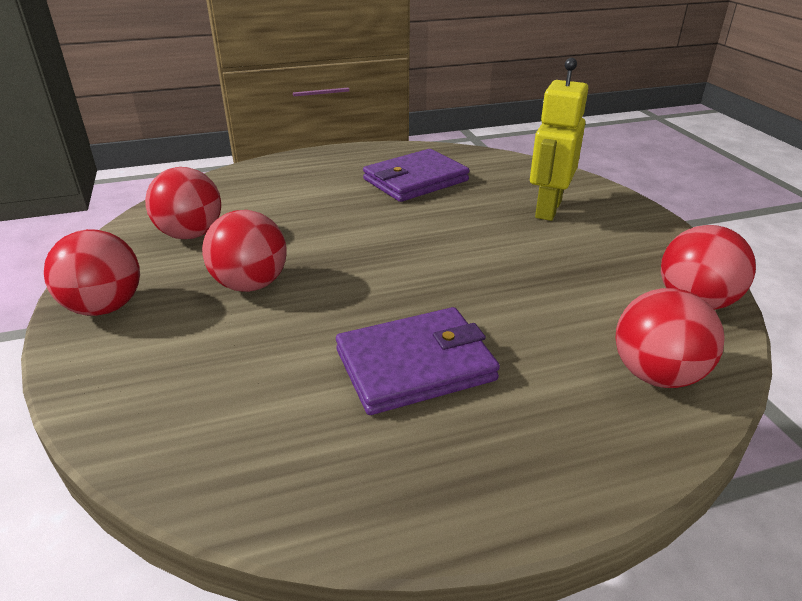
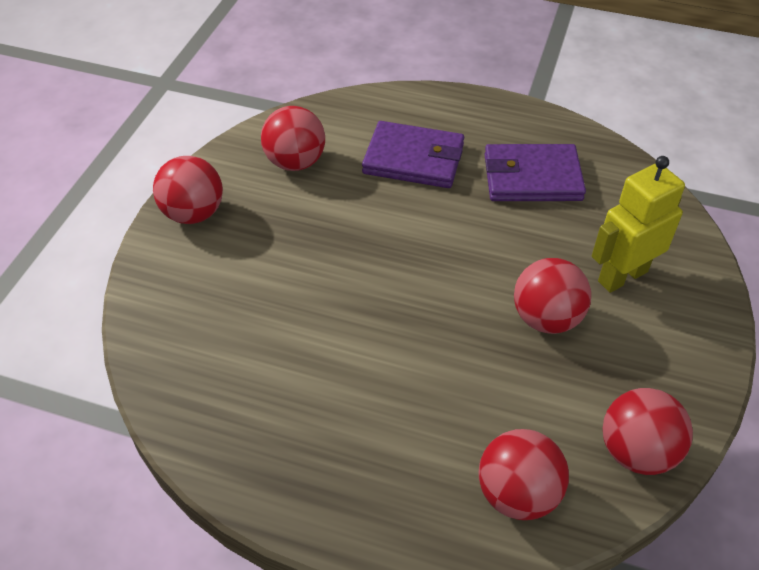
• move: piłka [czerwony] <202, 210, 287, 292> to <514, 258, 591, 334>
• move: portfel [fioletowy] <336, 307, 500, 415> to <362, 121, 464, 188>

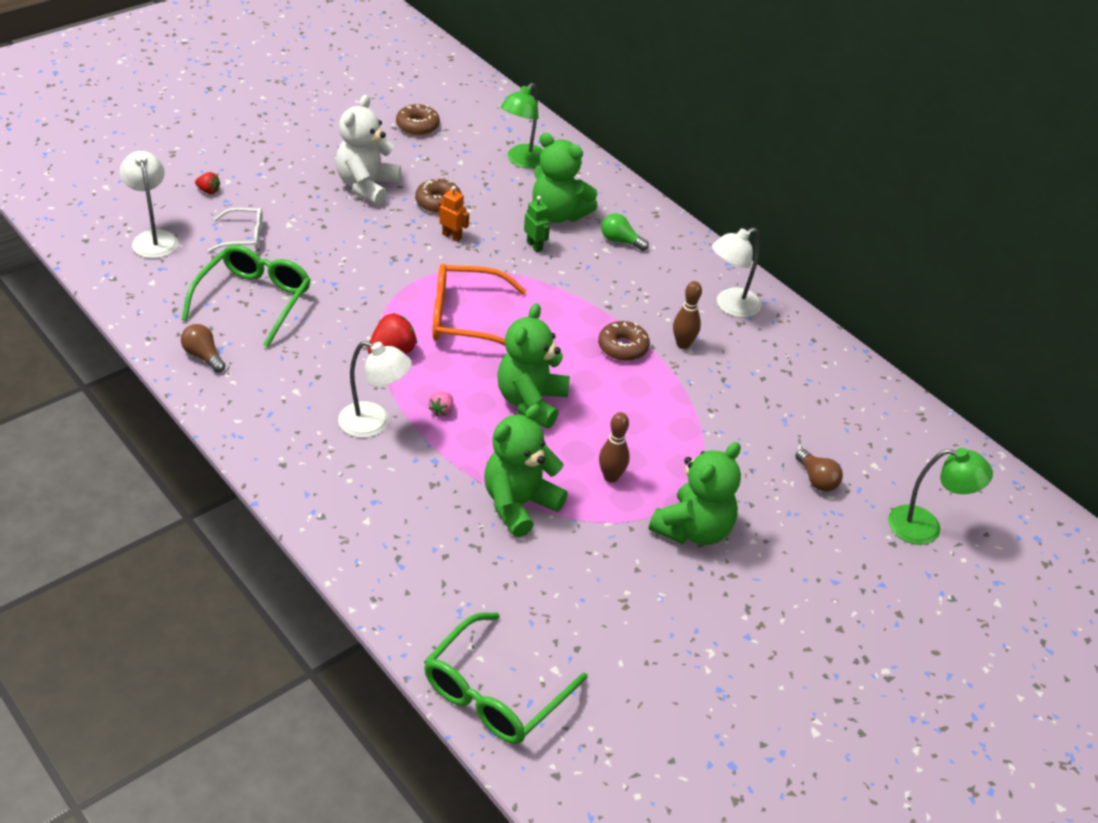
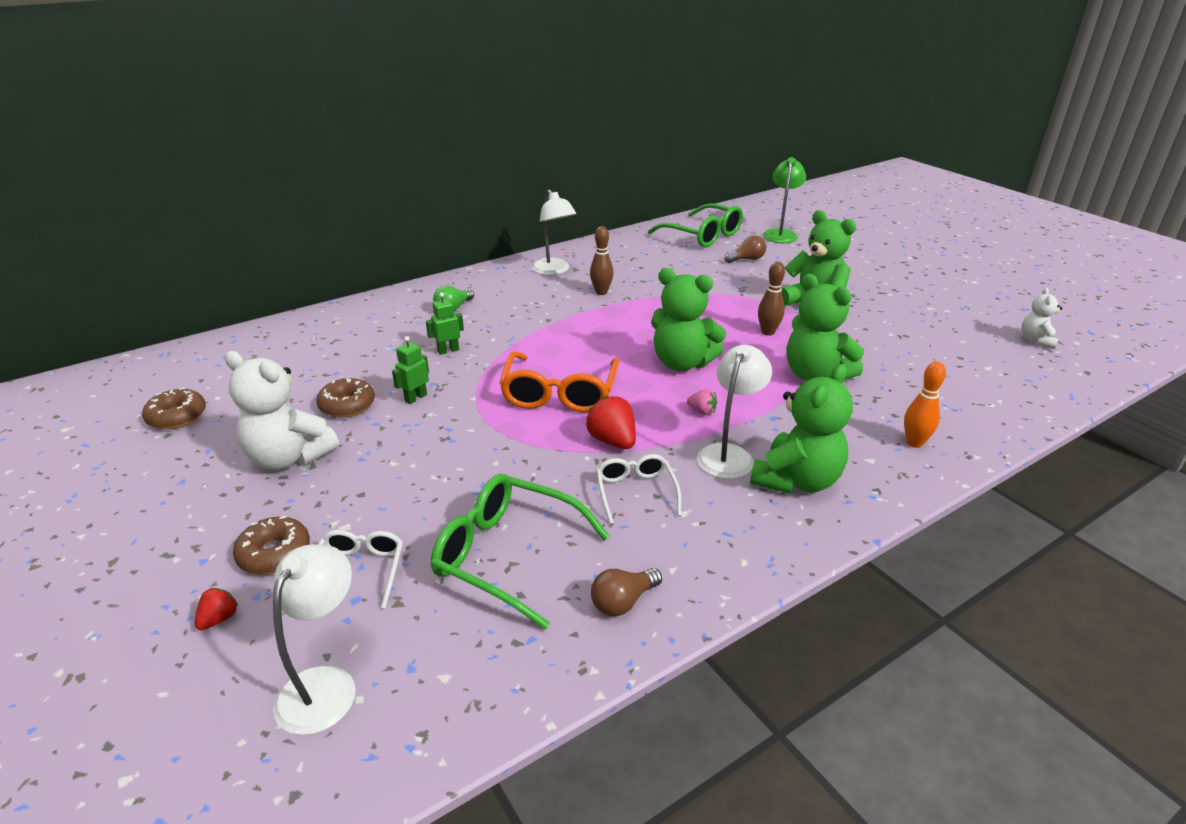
• delete: lampka [zielony] <500, 83, 543, 168>
• insert: okulary [biały] <596, 454, 681, 524>
• insert: kręgiel [pomarańczowy] <904, 362, 946, 448>
• insert: miś [biały] <1021, 288, 1063, 349>
• move: okulary [zielony] <424, 612, 588, 744> to <648, 203, 743, 247>
• move: miś [zielony] <532, 133, 598, 223> to <750, 364, 853, 494>
• move: donut [brązowy] <598, 321, 650, 361> to <233, 516, 310, 574>
• recolor: robot [pomarańczowy] <438, 186, 469, 242> to robot [zielony] <392, 336, 429, 404>
• rotate: lampka [biały] <120, 151, 178, 259> = <273, 544, 356, 735> 120 degrees clockwise

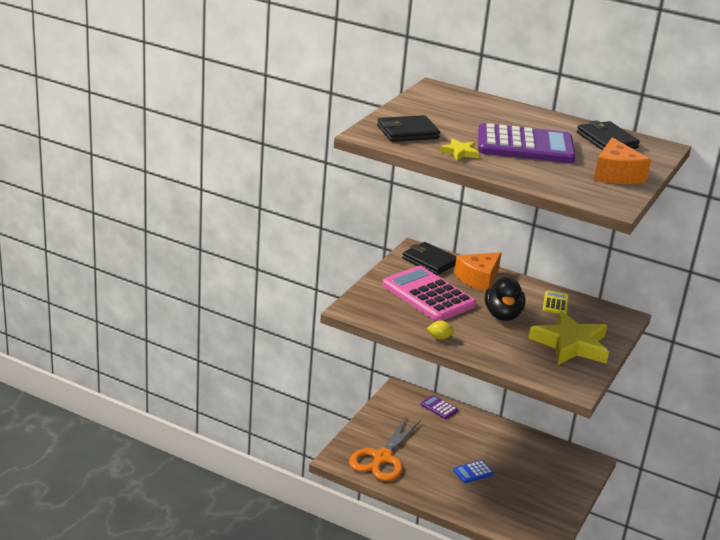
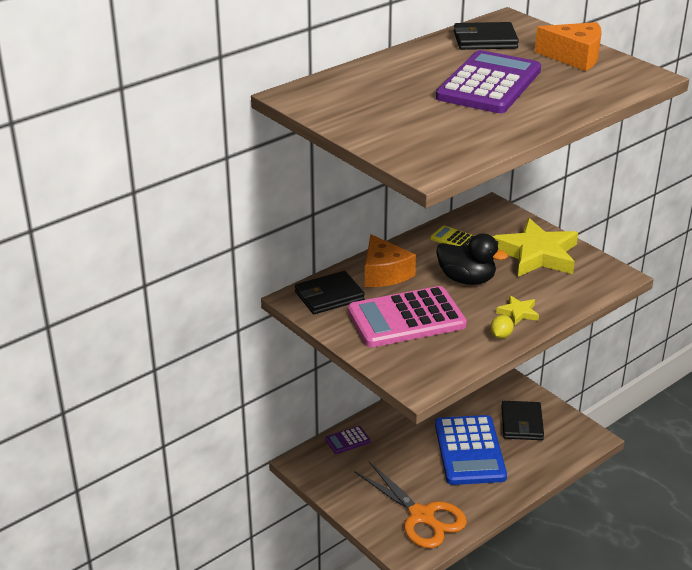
• move: portfel [czarny] <377, 115, 440, 142> to <501, 401, 544, 440>
• move: gwiazda [żółty] <440, 138, 479, 161> to <496, 295, 539, 326>
• resize: kalkulator [niebieski] <453, 460, 494, 483> = <435, 415, 507, 485> x2.28

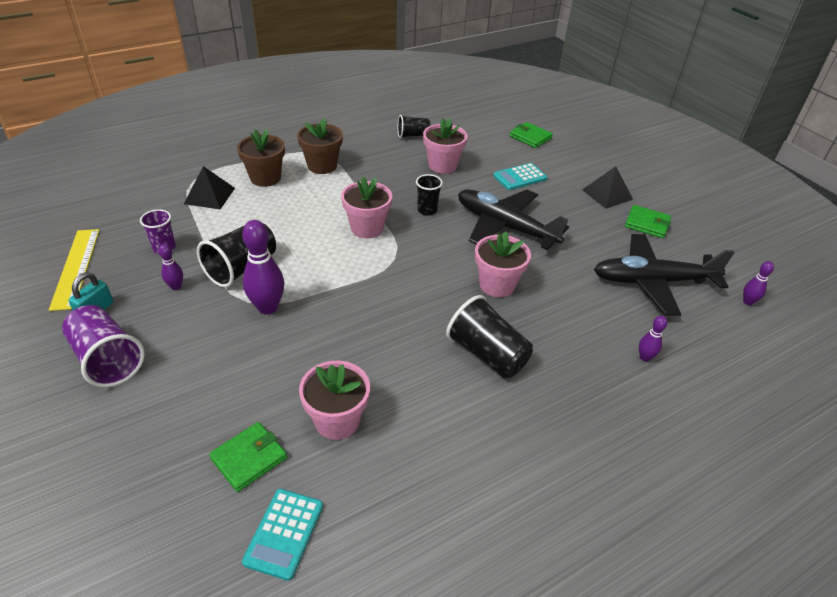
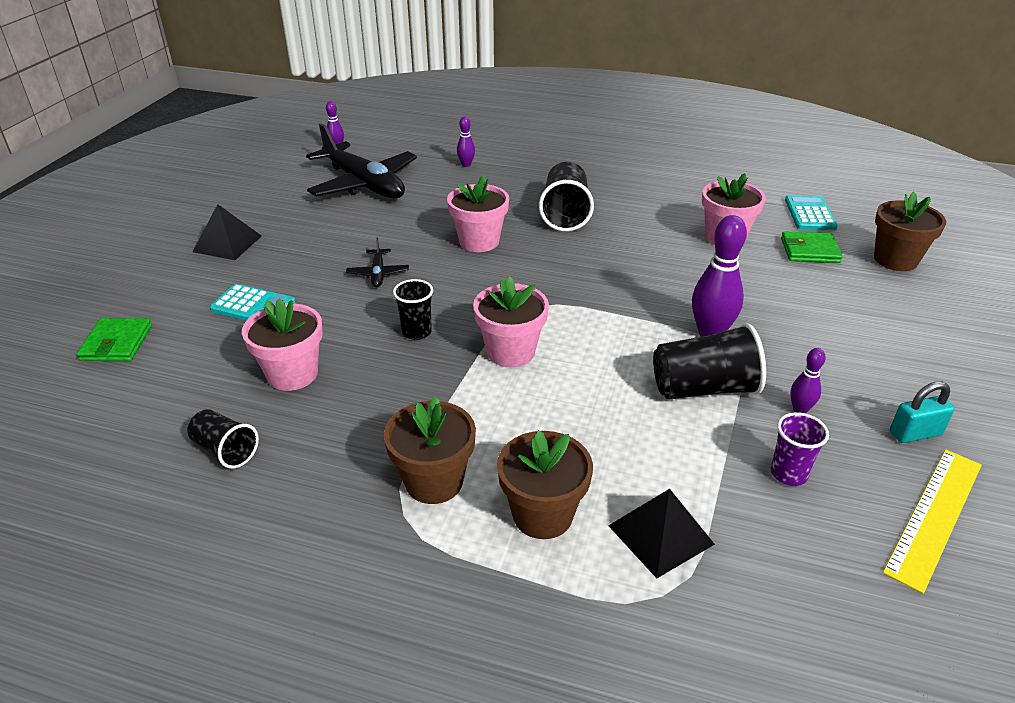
• delete: szklanka [fioletowy] <62, 305, 145, 387>
• delete: portfel [zielony] <625, 205, 671, 238>
• insert: doniczka [brązowy] <874, 192, 946, 271>
• rotate: kalkulator [turkusowy] <242, 489, 323, 581> = <785, 195, 838, 230> 60 degrees counterclockwise
• resize: samolot [czarny] <458, 189, 569, 250> = <346, 237, 409, 287> x0.43

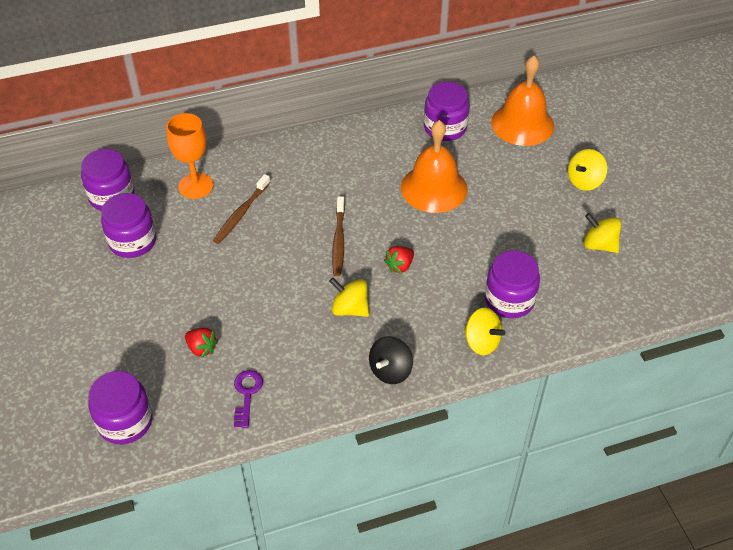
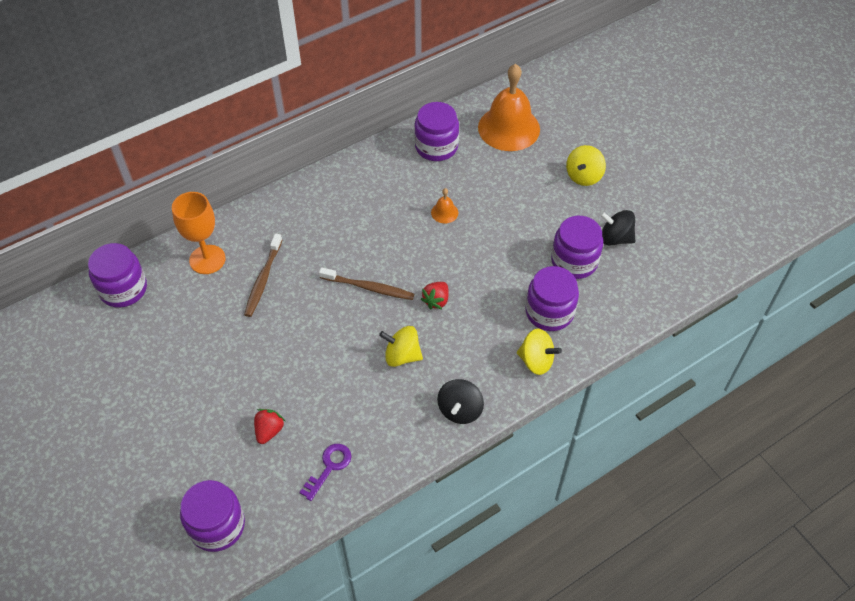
• move: słoik [fioletowy] <101, 193, 156, 258> to <551, 216, 603, 279>
• recolor: bączek [żółty] <584, 213, 621, 253> to bączek [czarny] <600, 210, 636, 246>
• rotate: truskawka [czerwony] <185, 328, 218, 358> = <254, 409, 285, 444> 90 degrees counterclockwise
• rotate: klucz [fioletowy] <234, 370, 263, 428> = <299, 444, 352, 501> 45 degrees clockwise
• rotate: szczoteczka do zębów [brązowy] <332, 196, 345, 276> = <319, 267, 414, 300> 60 degrees counterclockwise
• resize: dzwonek [pomarańczowy] <401, 120, 467, 213> = <431, 188, 458, 223> x0.41

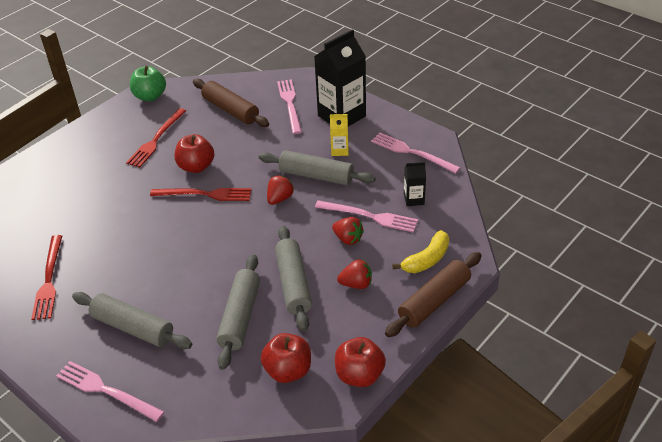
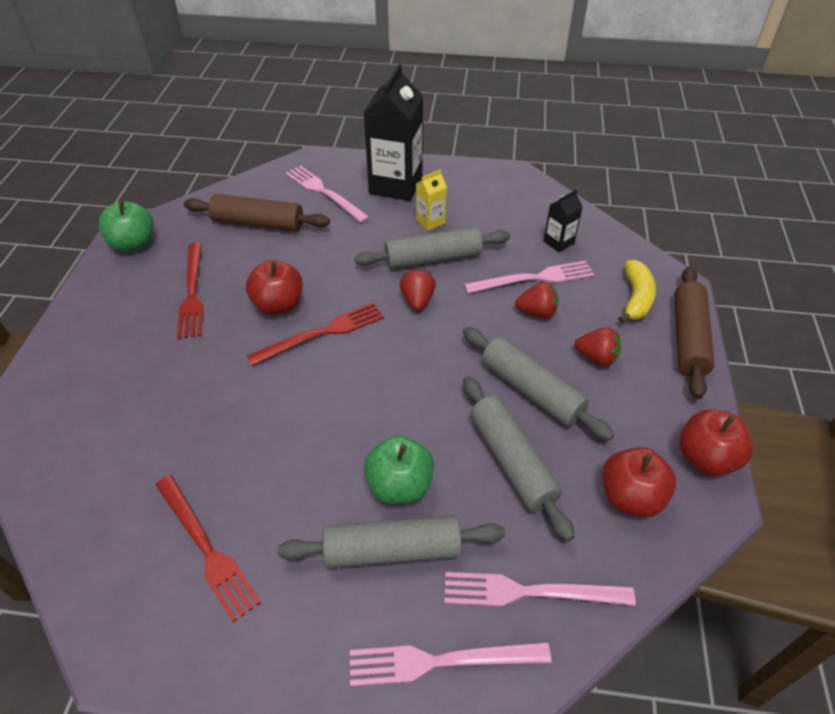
• insert: jabłko [zielony] <364, 435, 434, 504>
• move: widelec [różowy] <371, 133, 460, 173> to <444, 572, 636, 607>
• rotate: truskawka [czerwony] <337, 259, 372, 289> = <574, 328, 621, 366> 60 degrees clockwise

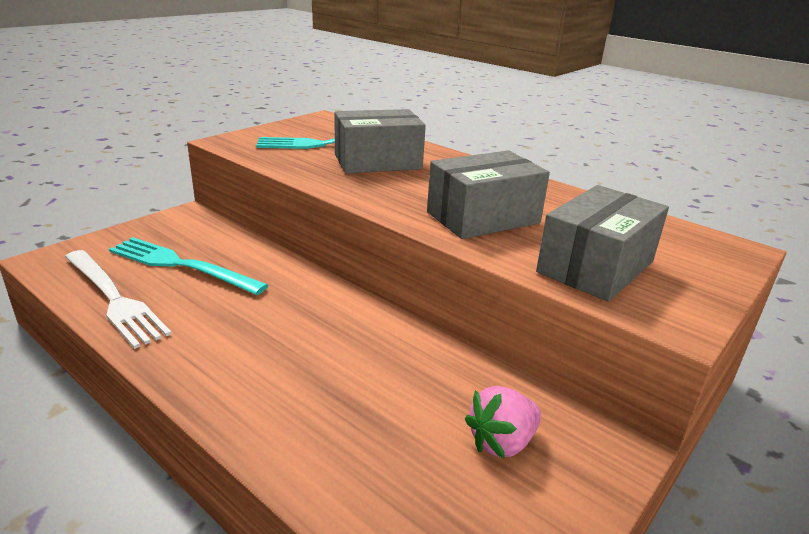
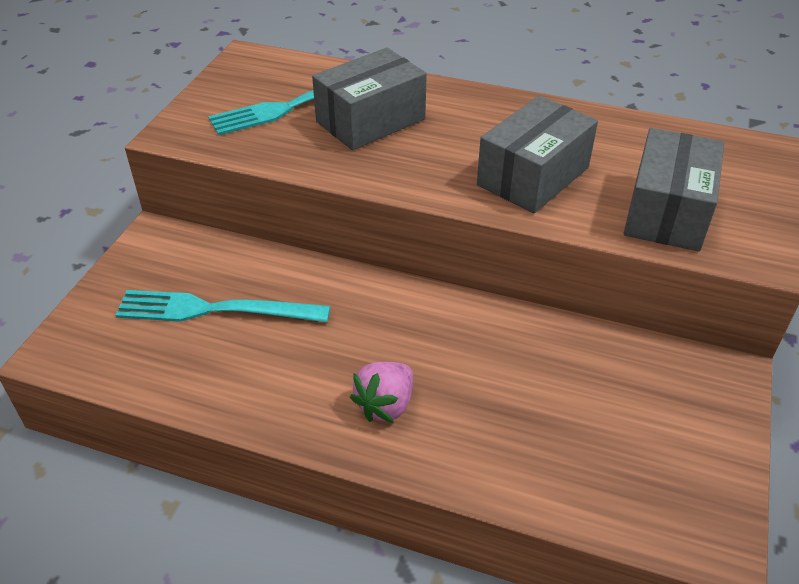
• delete: widelec [biały] <65, 250, 172, 349>
• move: truskawka [różowy] <465, 386, 541, 459> to <350, 362, 413, 423>

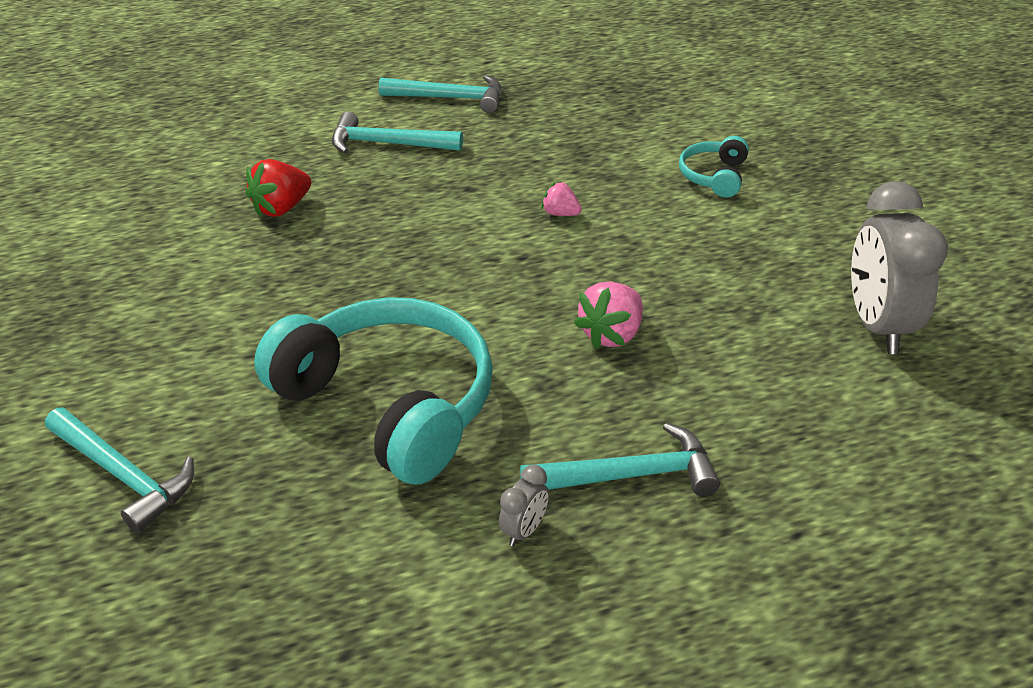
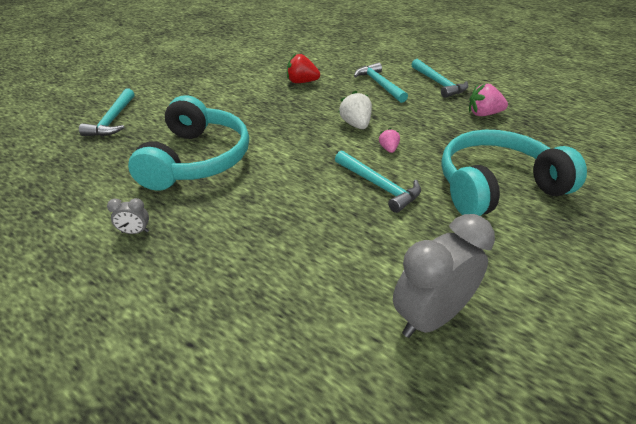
• insert: truskawka [biały] <339, 91, 372, 129>
• move: młotek [turkusowy] <520, 423, 720, 496> to <335, 150, 421, 213>
• move: truskawka [różowy] <574, 281, 643, 349> to <469, 83, 508, 116>
• resize: słuchawki [turkusowy] <679, 136, 749, 198> = <441, 130, 587, 216> x2.23

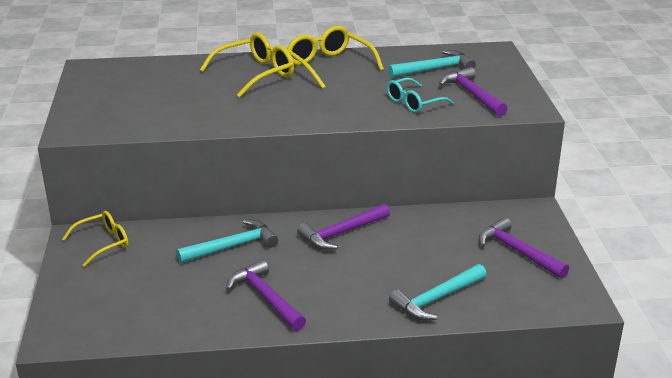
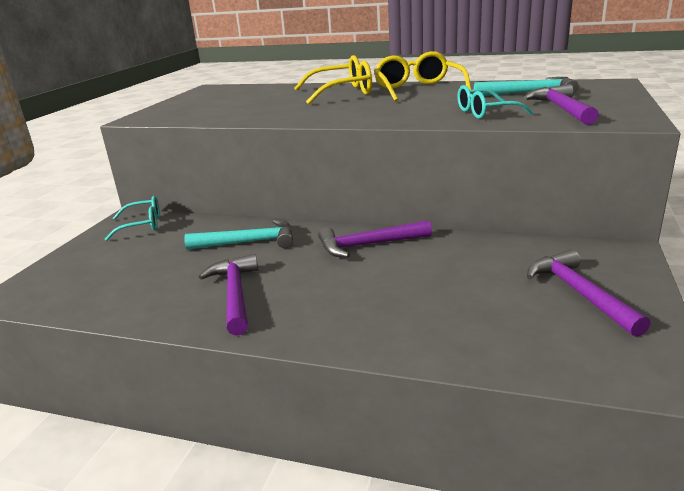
• delete: młotek [turkusowy] <389, 264, 487, 320>
• recolor: okulary [żółty] <62, 211, 128, 267> to okulary [turkusowy] <104, 196, 160, 241>

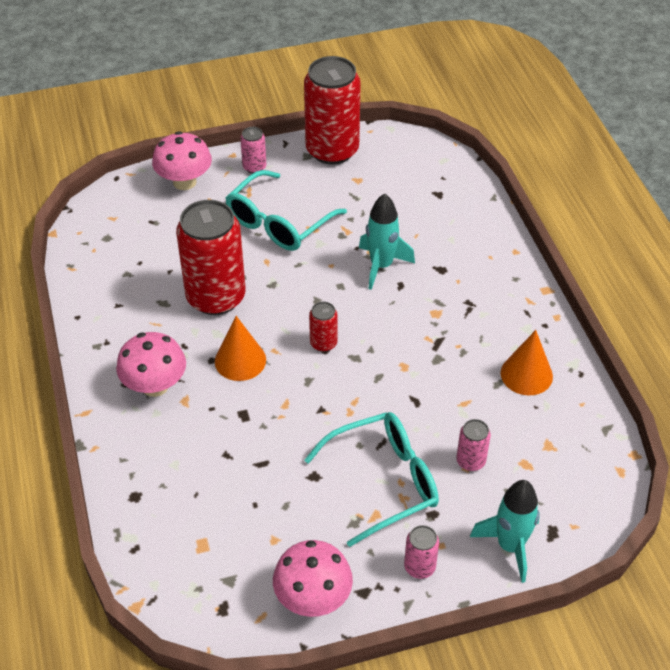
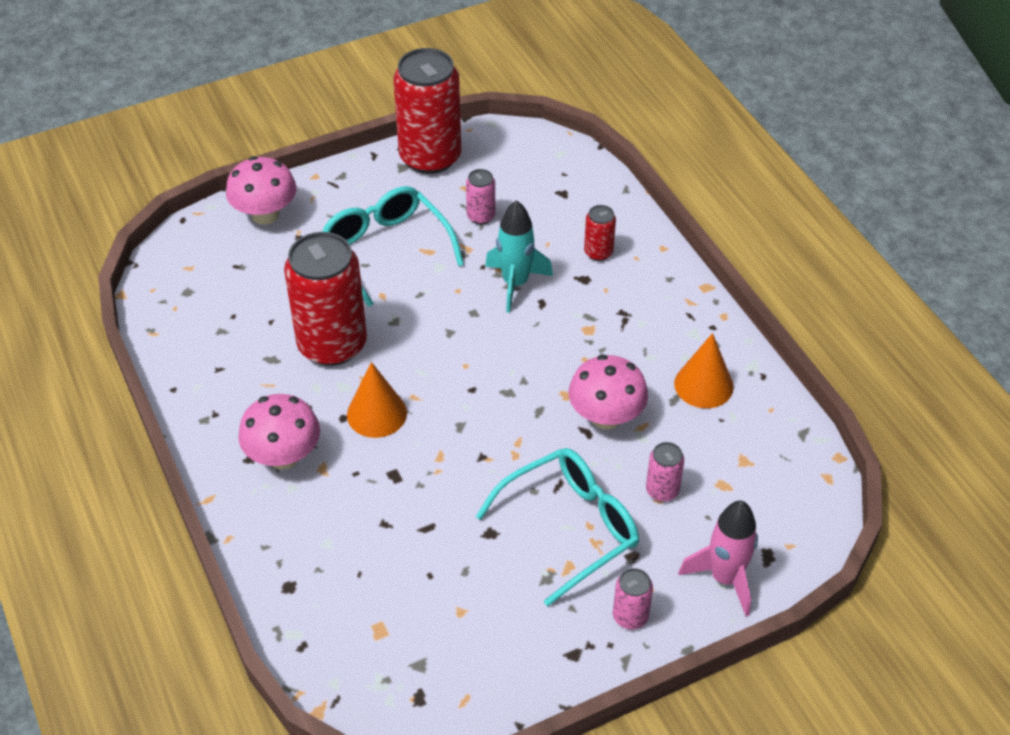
• move: puszka [różowy] <240, 127, 266, 174> to <466, 169, 495, 224>
• move: grzyb [różowy] <273, 540, 353, 617> to <569, 355, 648, 430>
• move: puszka [czerwony] <309, 302, 338, 352> to <584, 205, 616, 261>
• recolor: rakieta [turkusowy] <470, 480, 540, 583> to rakieta [różowy] <679, 501, 758, 616>
• rotate: okulary [turkusowy] <225, 170, 347, 251> = <323, 186, 464, 307> 120 degrees clockwise

